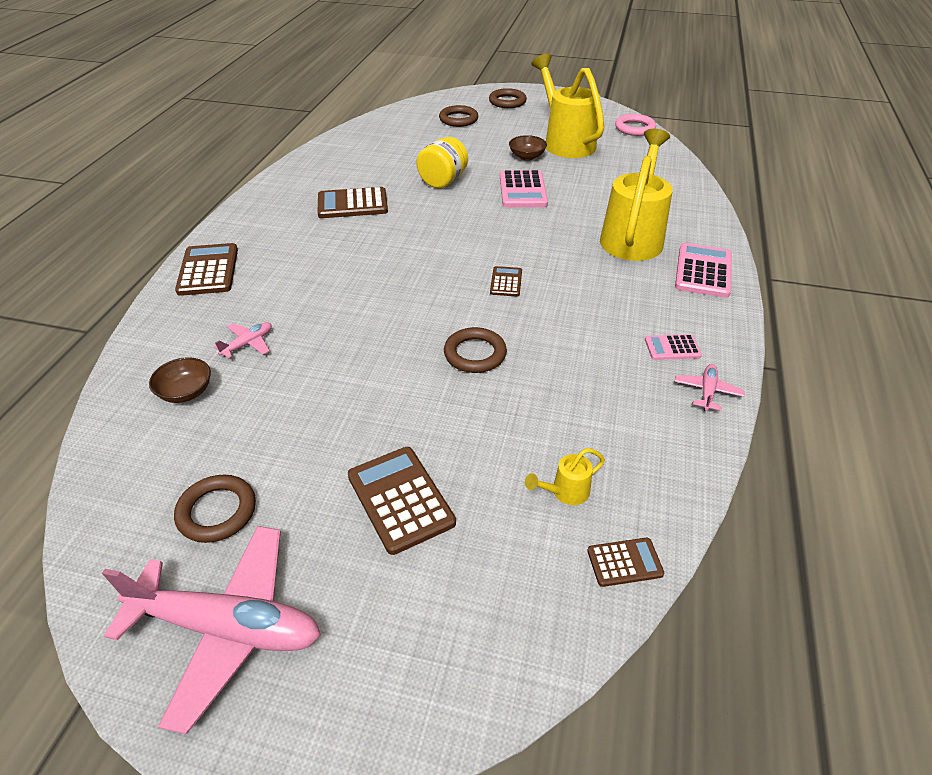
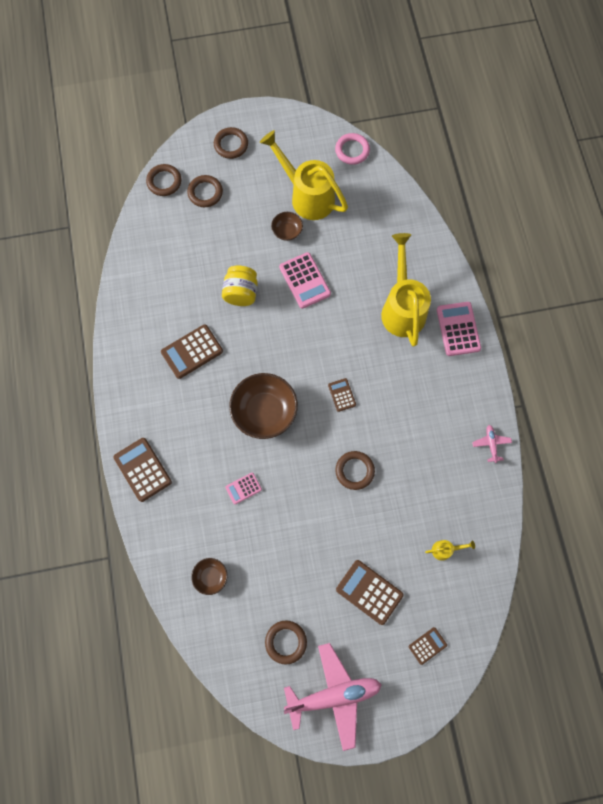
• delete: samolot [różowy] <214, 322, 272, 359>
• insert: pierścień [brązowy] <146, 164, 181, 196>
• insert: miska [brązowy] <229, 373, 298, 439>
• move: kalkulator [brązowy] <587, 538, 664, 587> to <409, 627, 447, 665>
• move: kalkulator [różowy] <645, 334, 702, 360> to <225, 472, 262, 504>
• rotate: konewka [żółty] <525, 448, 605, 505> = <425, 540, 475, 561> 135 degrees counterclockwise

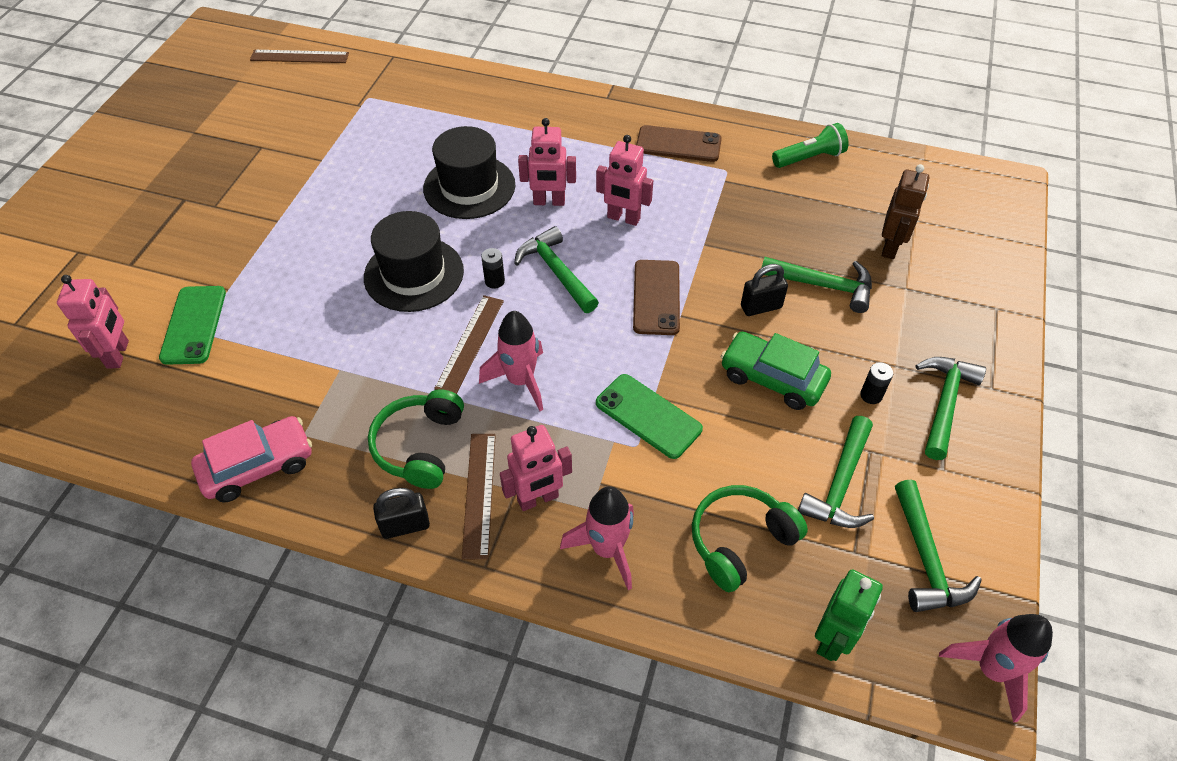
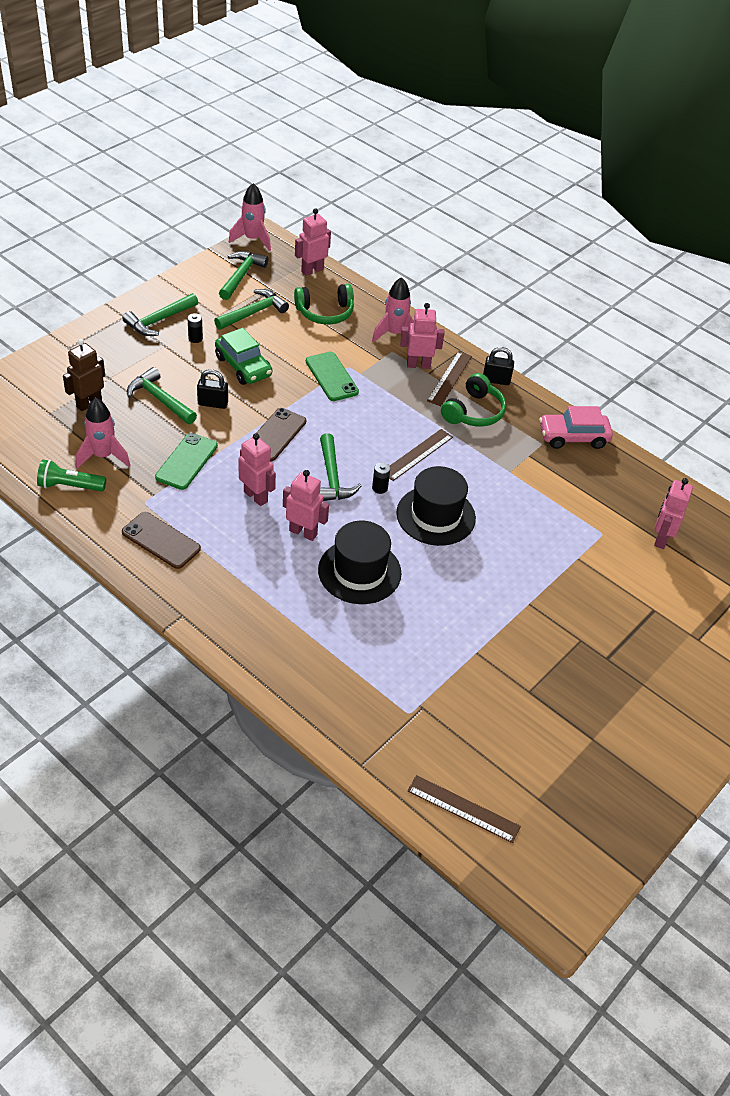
• move: telefon [zielony] <159, 286, 226, 365> to <155, 433, 218, 490>
• move: rakieta [różowy] <479, 311, 543, 411> to <76, 398, 130, 468>
• recolor: robot [zielony] <815, 569, 883, 661> to robot [różowy] <295, 208, 331, 276>

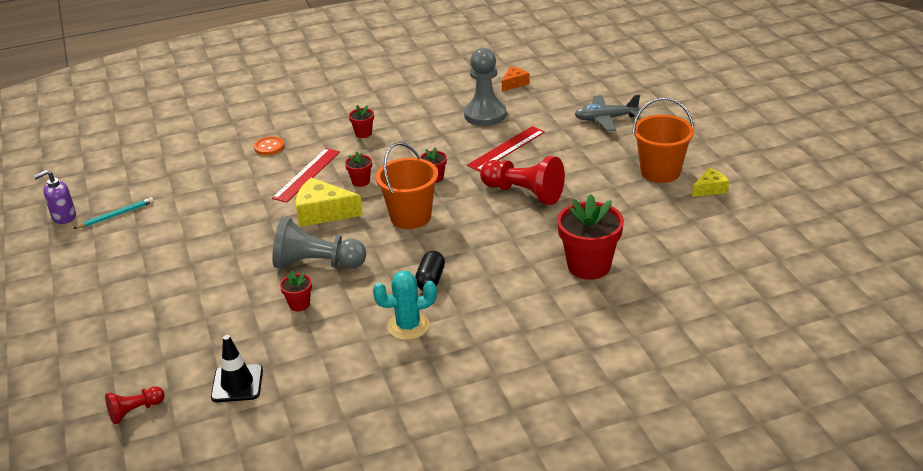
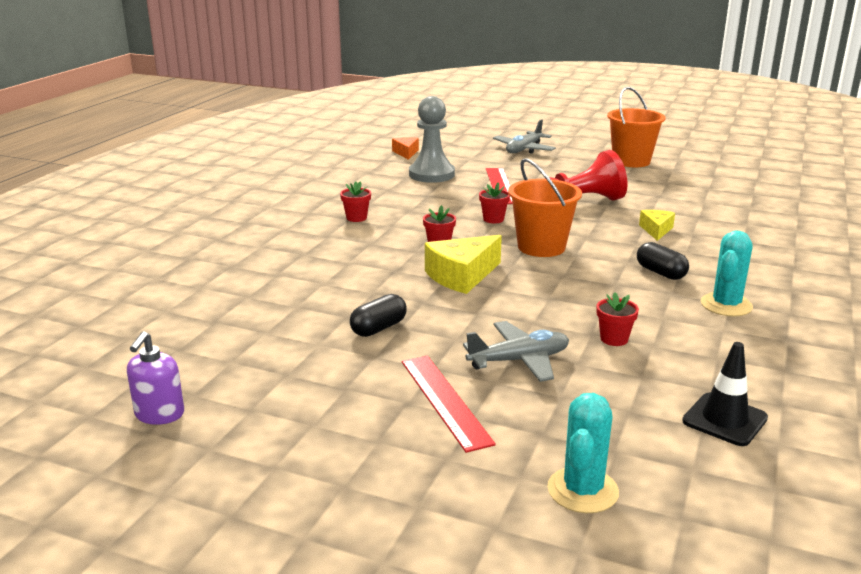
• delete: ołówek [turkusowy] <73, 197, 154, 229>
• delete: pionek [czerwony] <105, 386, 165, 425>
• delete: guzik [pomarańczowy] <254, 136, 284, 155>
• delete: pionek [szary] <272, 217, 366, 269>
• delete: doniczka [czerwony] <557, 194, 624, 280>
• insert: kapsułka [czarny] <350, 294, 407, 337>
• insert: samolot [szary] <463, 321, 569, 382>
• insert: kaktus [turkusowy] <547, 393, 619, 513>
• move: linijka [czerwony] <272, 148, 340, 203> to <402, 356, 496, 453>
• move: ser [żółty] <692, 168, 729, 197> to <639, 210, 675, 241>

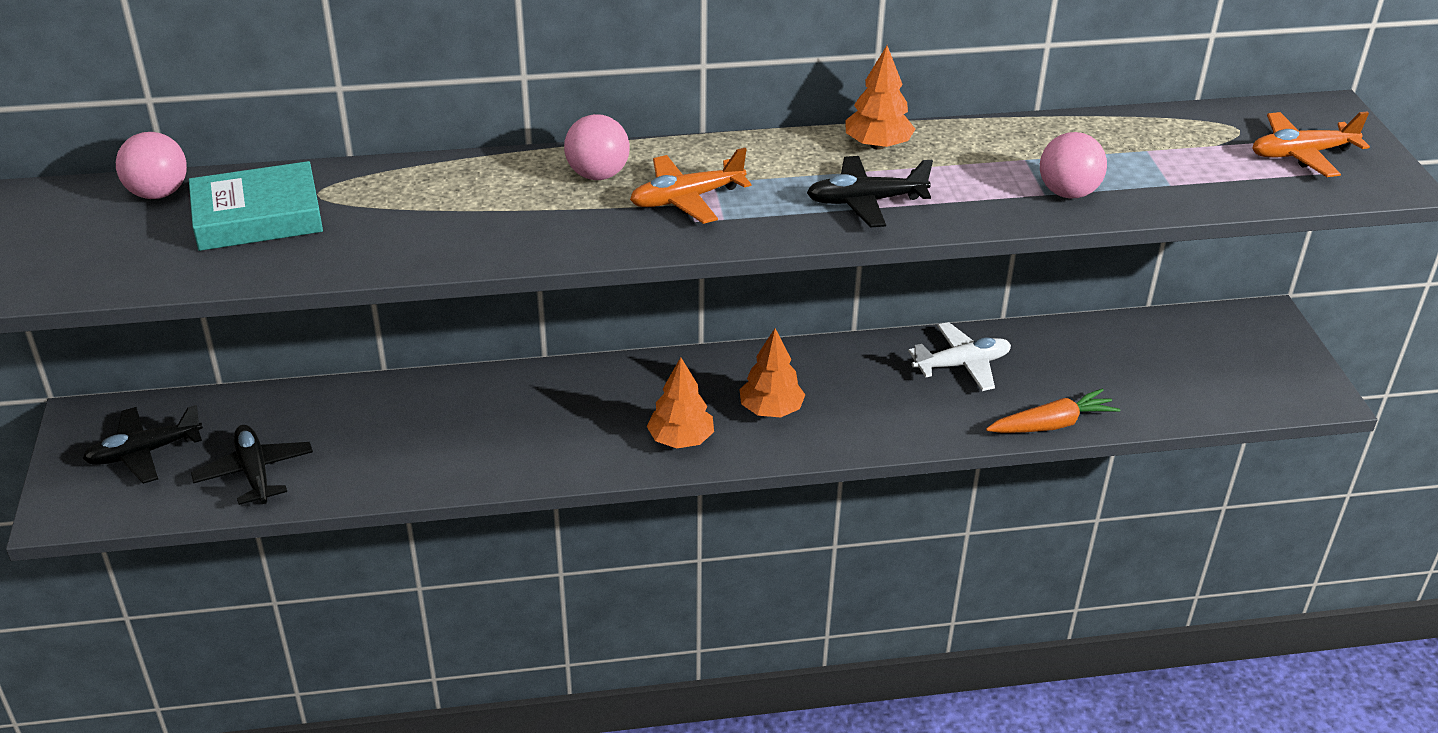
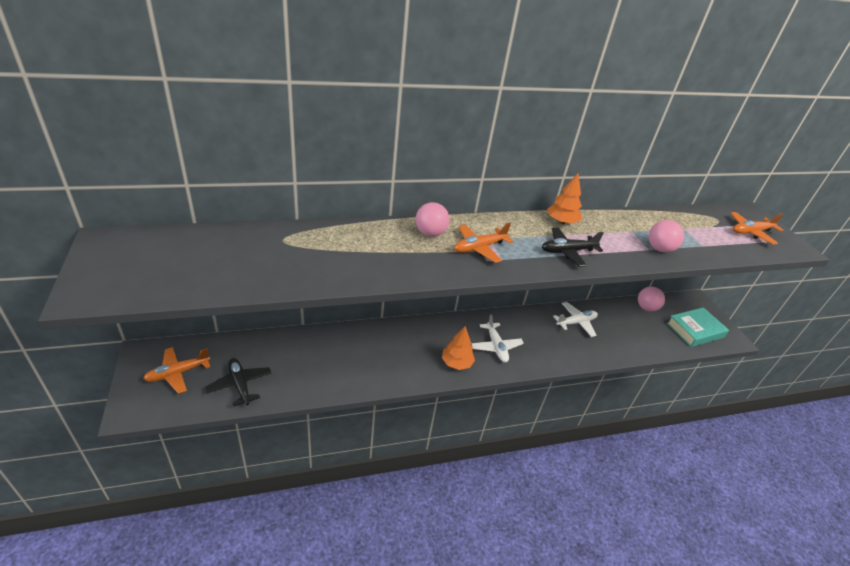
• delete: marchewka [pomarańczowy] <986, 389, 1120, 433>
• move: piłka [różowy] <116, 132, 187, 199> to <638, 287, 665, 312>
• move: książka [turkusowy] <189, 161, 323, 251> to <666, 307, 729, 347>
• replace: drzewko [pomarańczowy] <739, 328, 805, 417> to samolot [biały] <471, 314, 524, 363>
• recolor: samolot [czarny] <83, 405, 203, 484> to samolot [pomarańczowy] <143, 347, 210, 394>

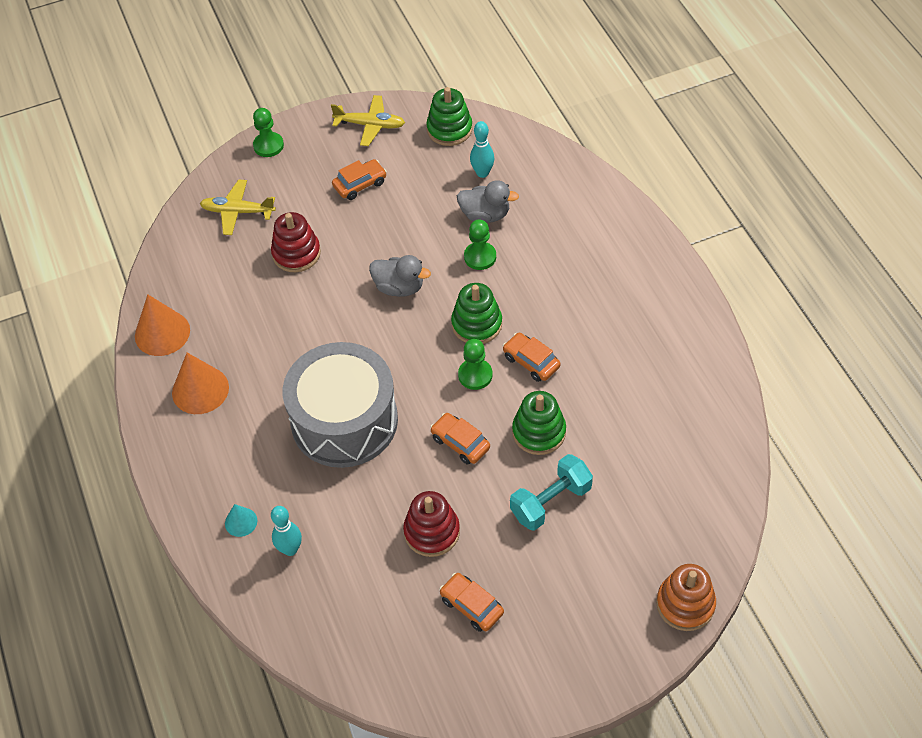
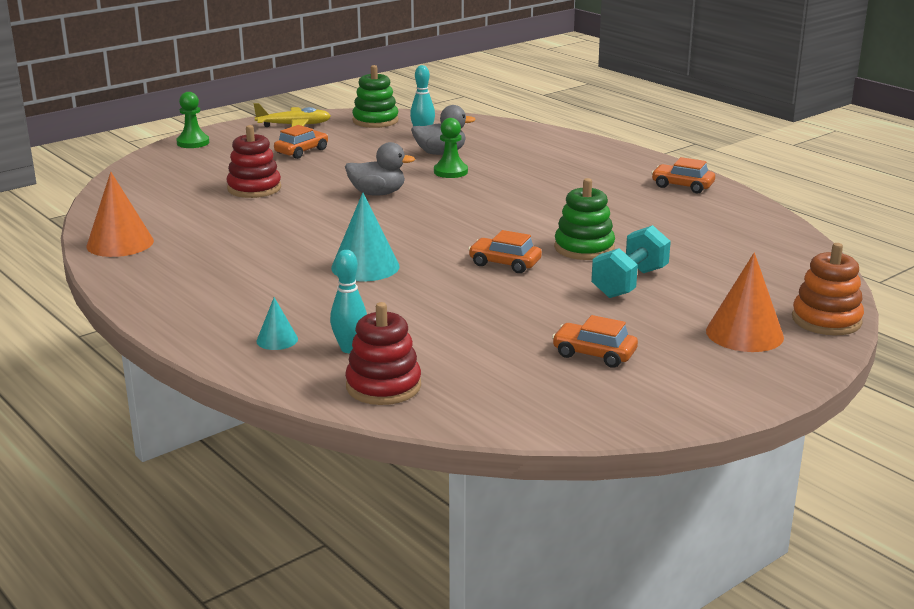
• delete: samolot [żółty] <200, 179, 276, 235>
• delete: zabawka nakładanka [zielony] <451, 283, 502, 344>
• delete: pionek [zielony] <458, 339, 493, 390>
• move: stożek [pomarańczowy] <172, 353, 229, 414> to <706, 252, 784, 352>
• move: zabawka nakładanka [czerwony] <403, 491, 460, 557> to <345, 302, 421, 405>
• move: samochód [pomarańczowy] <503, 333, 561, 382> to <651, 157, 715, 193>
• replace: bęben [szary] <283, 342, 398, 468> to stożek [turkusowy] <331, 192, 400, 281>

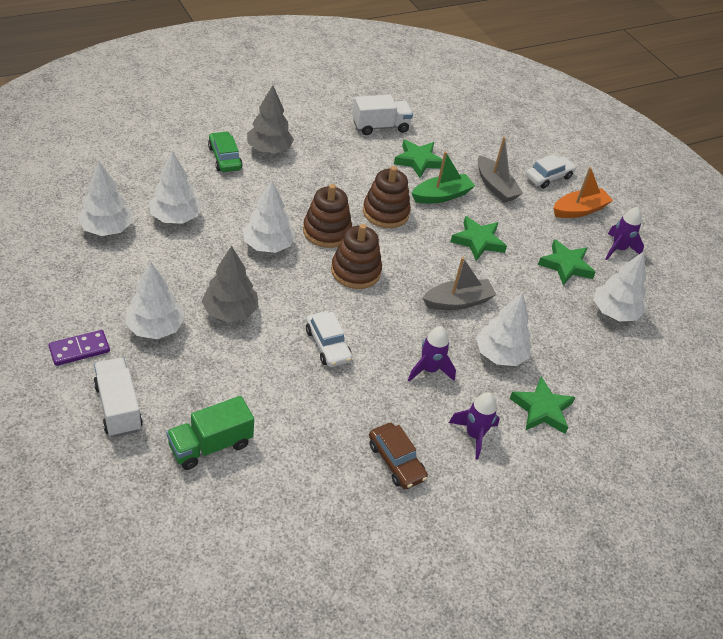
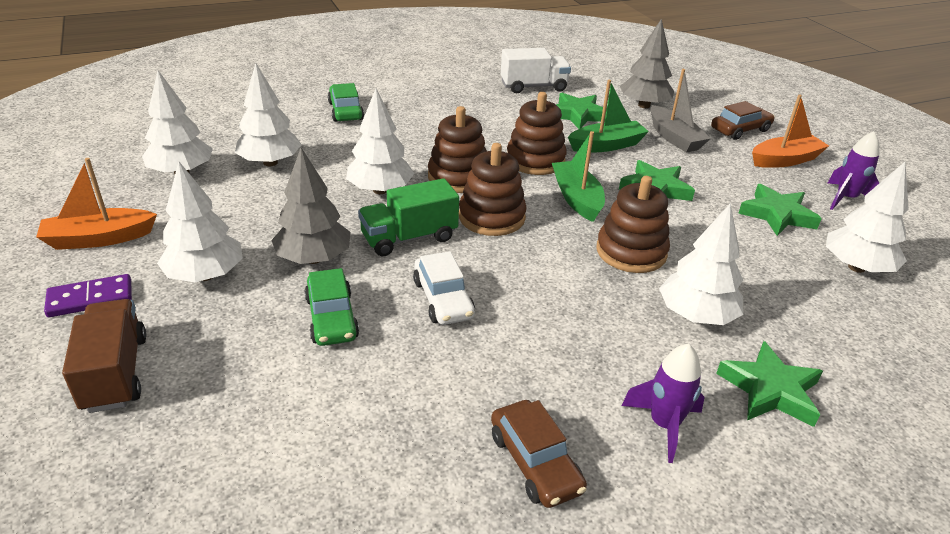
• delete: rakieta [fioletowy] <408, 326, 456, 382>
• insert: łódka [pomarańczowy] <36, 158, 157, 250>
• insert: samochód [zielony] <305, 268, 359, 346>
• insert: łódka [zielony] <552, 131, 605, 222>
• move: ciężarówka [zielony] <166, 396, 254, 470> to <358, 178, 459, 256>
• move: drzewko [szary] <247, 85, 294, 154> to <620, 19, 674, 108>
• replace: łódka [szary] <423, 257, 497, 310> to zabawka nakładanka [brązowy] <596, 176, 670, 273>
• recolor: ciężarówka [biały] <93, 357, 143, 437> to ciężarówka [brązowy] <62, 299, 146, 413>
• recolor: samochód [biały] <526, 154, 576, 189> to samochód [brązowy] <711, 101, 775, 140>

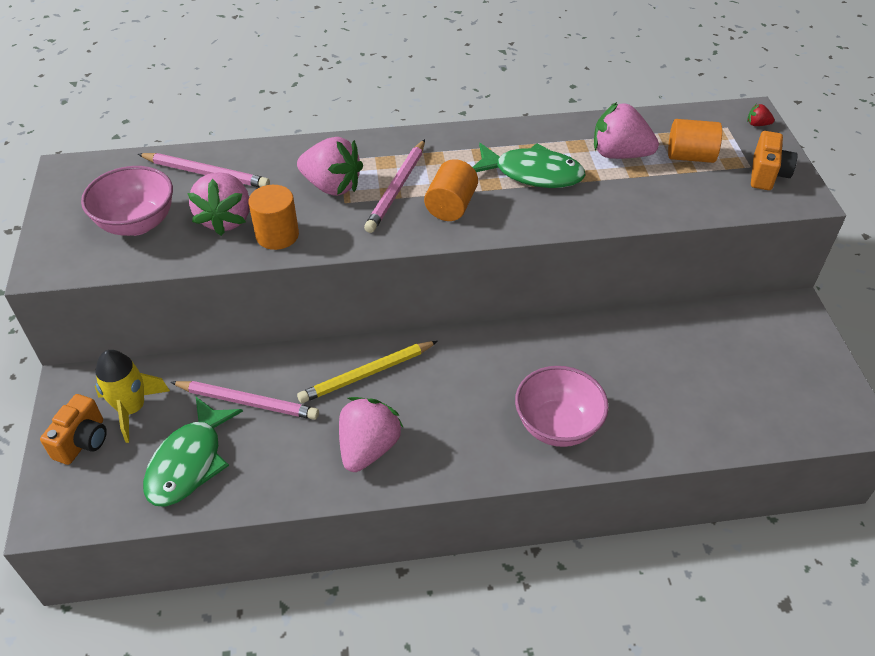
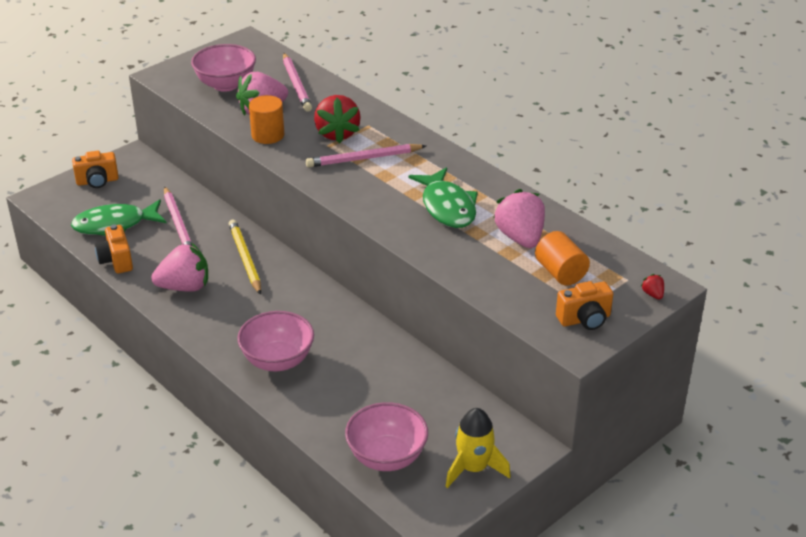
• delete: walec [pomarańczowy] <424, 159, 478, 221>
• insert: aparat fotograficzny [pomarańczowy] <95, 224, 133, 273>
• insert: miska [różowy] <345, 402, 428, 471>
• move: rakieta [żółty] <95, 350, 170, 443> to <445, 408, 511, 488>
• recolor: truskawka [różowy] <297, 137, 363, 196> to truskawka [czerwony] <314, 95, 361, 143>
• rotate: ołówek [żółty] <297, 341, 438, 403> = <229, 220, 261, 295> 45 degrees clockwise

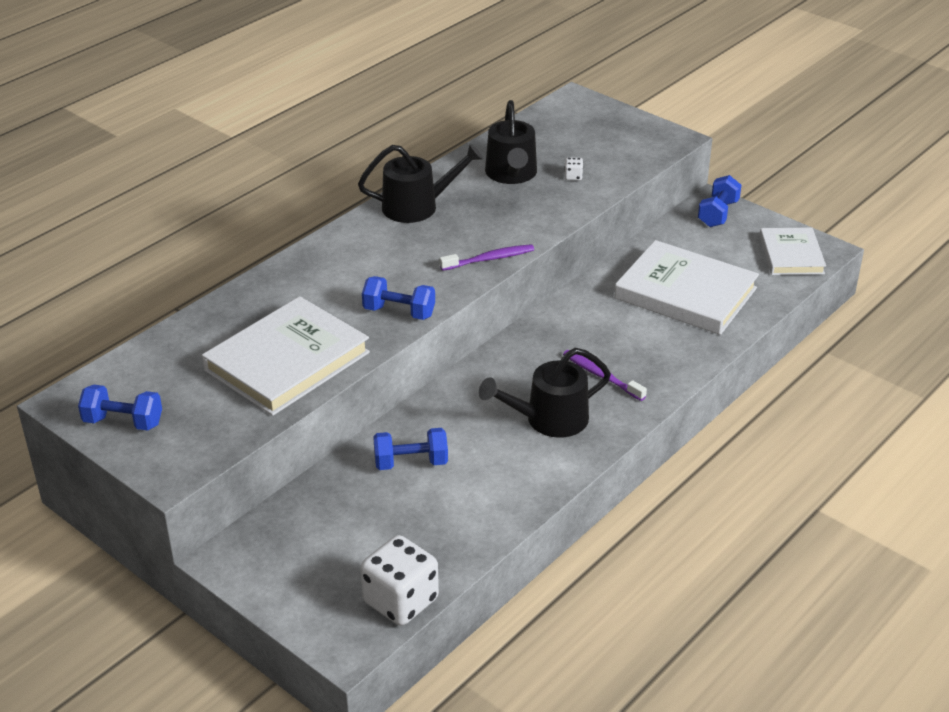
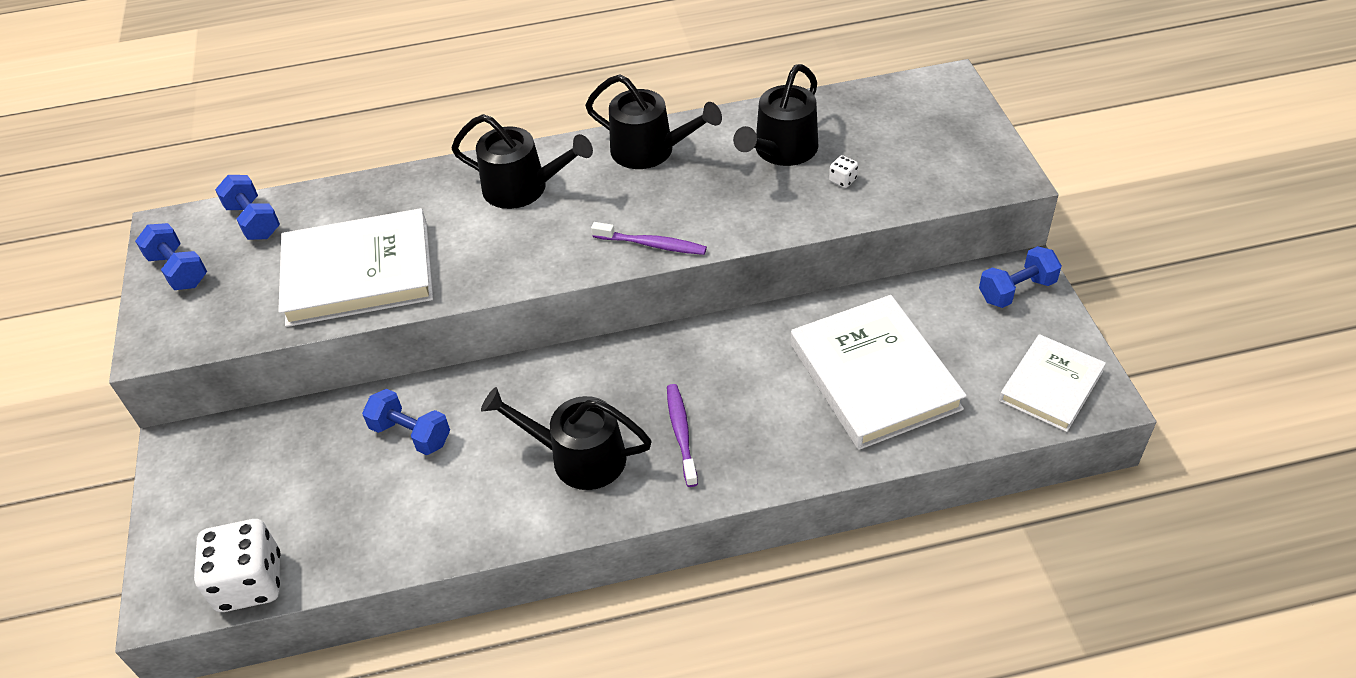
• insert: konewka [czarny] <451, 114, 593, 209>
• move: hantel [niebieski] <362, 276, 435, 320> to <215, 175, 280, 240>

